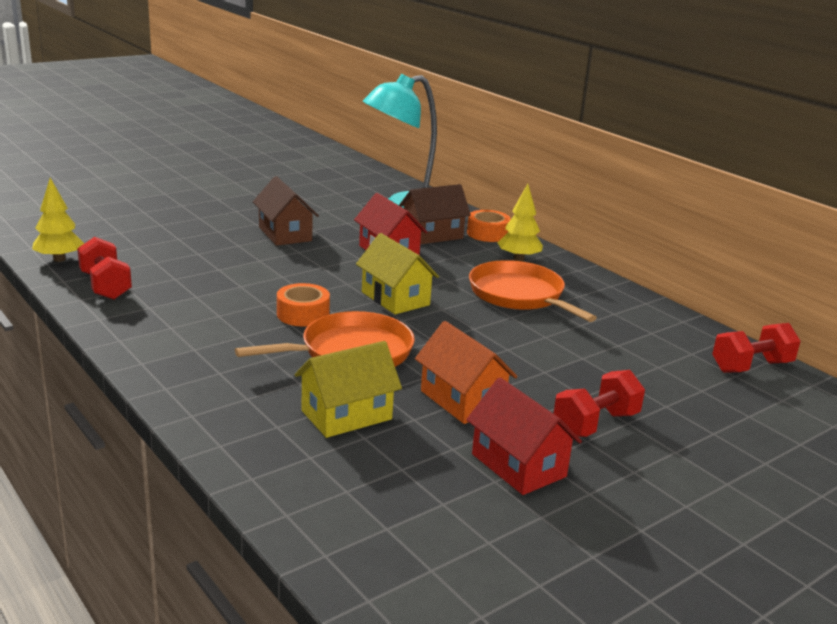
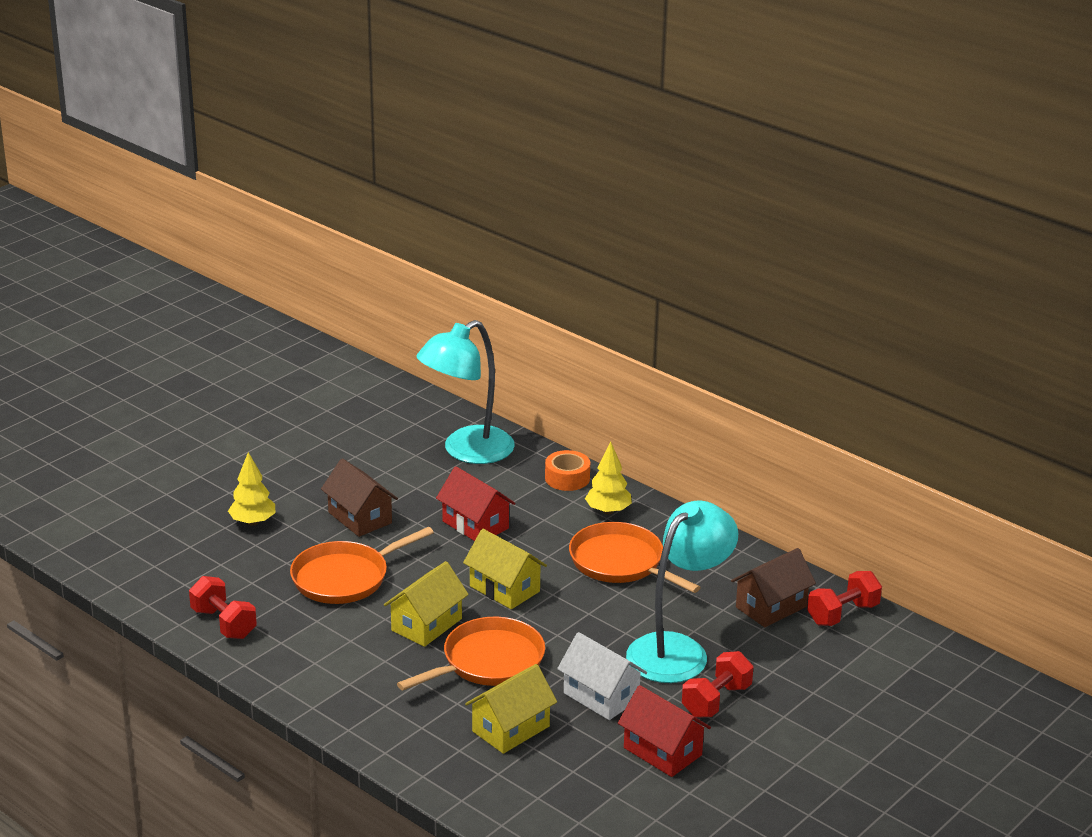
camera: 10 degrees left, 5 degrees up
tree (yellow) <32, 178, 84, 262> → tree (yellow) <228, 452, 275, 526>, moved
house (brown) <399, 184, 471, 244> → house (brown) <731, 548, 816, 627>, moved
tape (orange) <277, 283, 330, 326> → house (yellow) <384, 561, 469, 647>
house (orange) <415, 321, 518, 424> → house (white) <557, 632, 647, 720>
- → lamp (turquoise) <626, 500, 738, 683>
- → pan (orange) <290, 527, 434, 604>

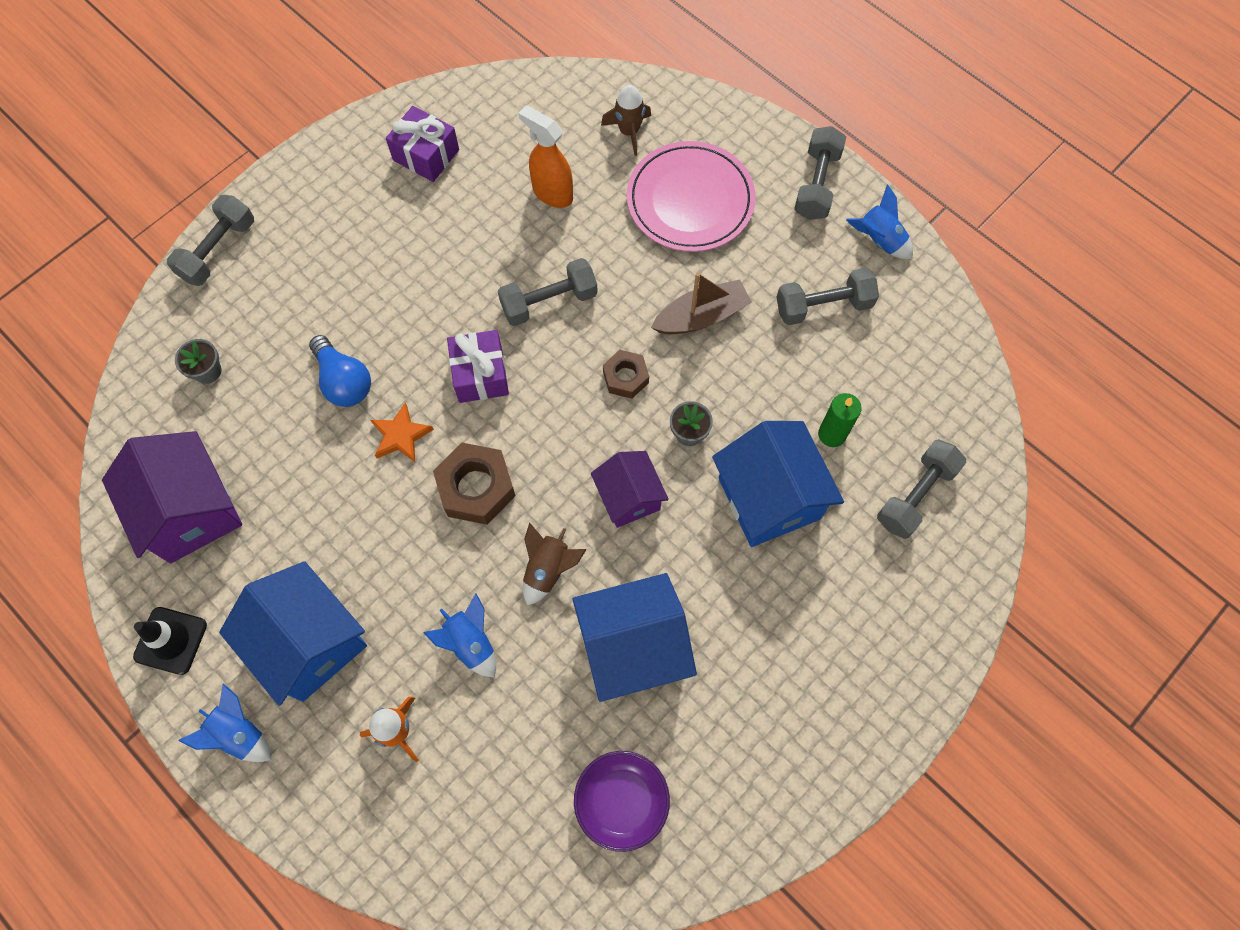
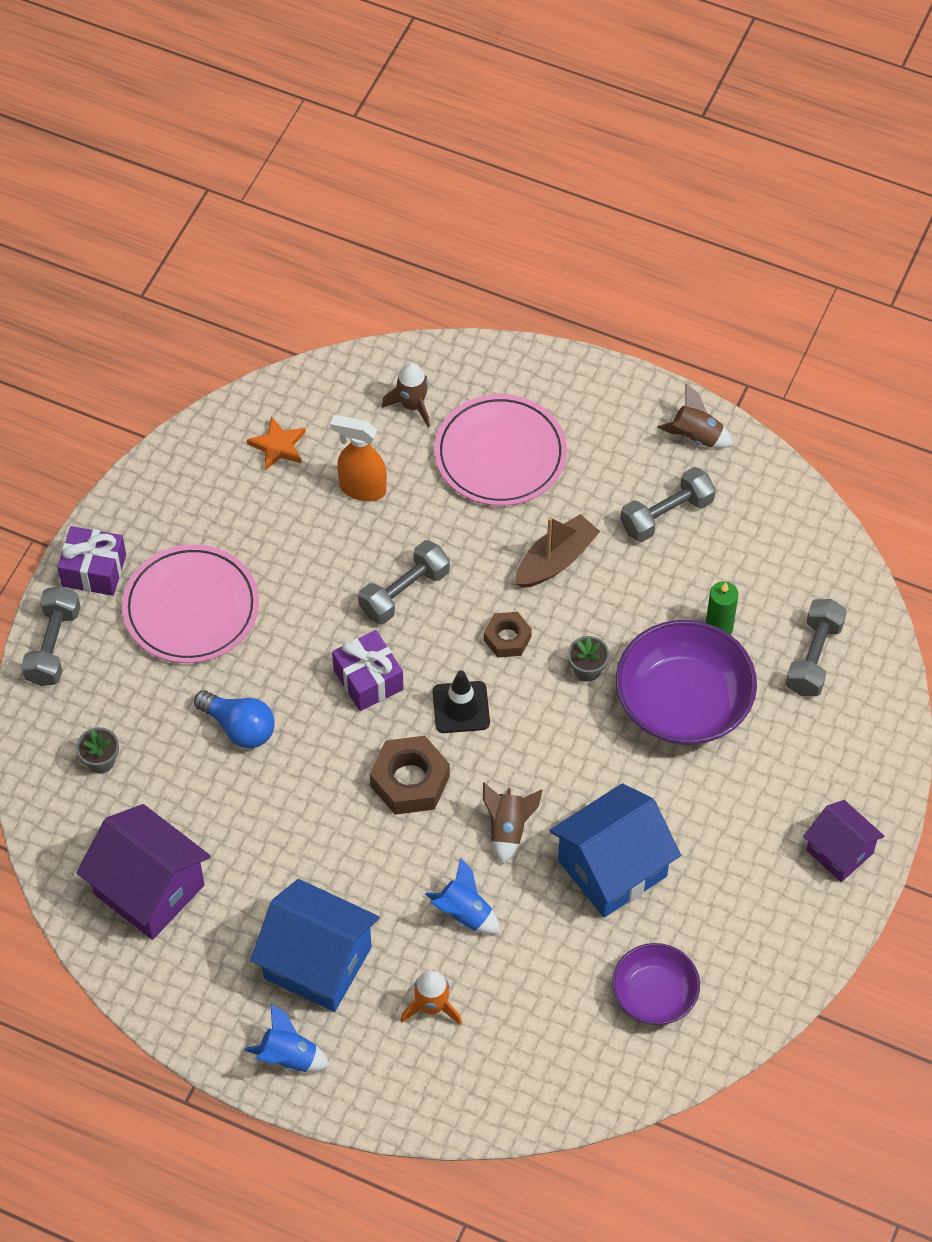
camera: 20 degrees left, 10 degrees down
gift (purple) <386, 106, 459, 182> → gift (purple) <57, 526, 126, 596>, moved
dumbbell (grey) <794, 126, 846, 220> → -
rocket (blue) <846, 185, 913, 259> → rocket (brown) <657, 384, 733, 448>
star (orange) <371, 402, 434, 462> → star (orange) <247, 416, 305, 471>, moved
house (blue) <712, 421, 844, 547> → bowl (purple) <616, 620, 757, 745>
house (purple) <591, 451, 669, 528> → house (purple) <803, 800, 884, 882>, moved
traffic cone (black) <133, 607, 207, 675> → traffic cone (black) <432, 670, 490, 733>, moved
- → plate (pink) <122, 544, 259, 663>

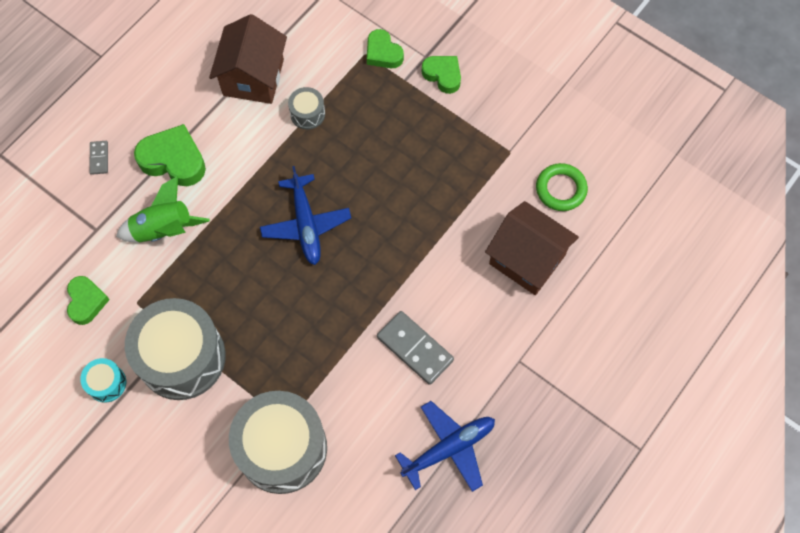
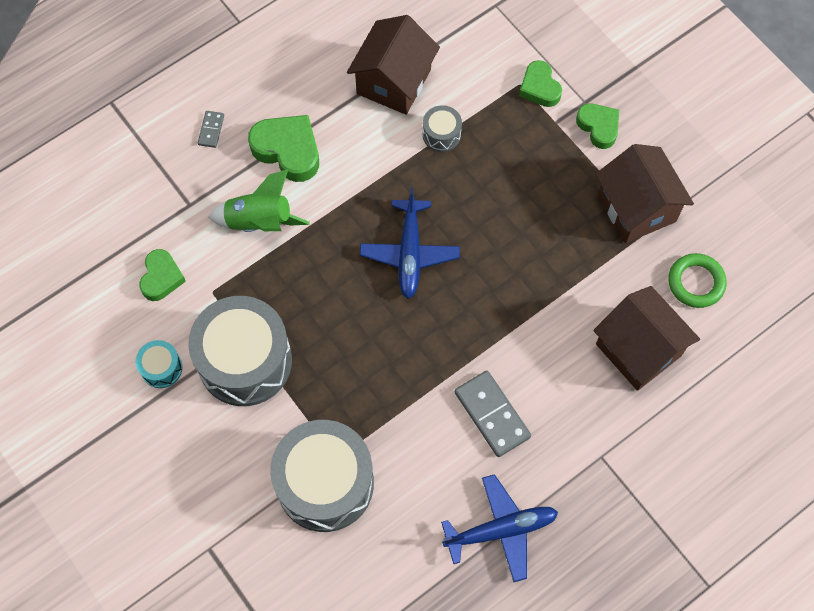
camera: 15 degrees right, 0 degrees up
- → house (brown) <595, 144, 694, 243>

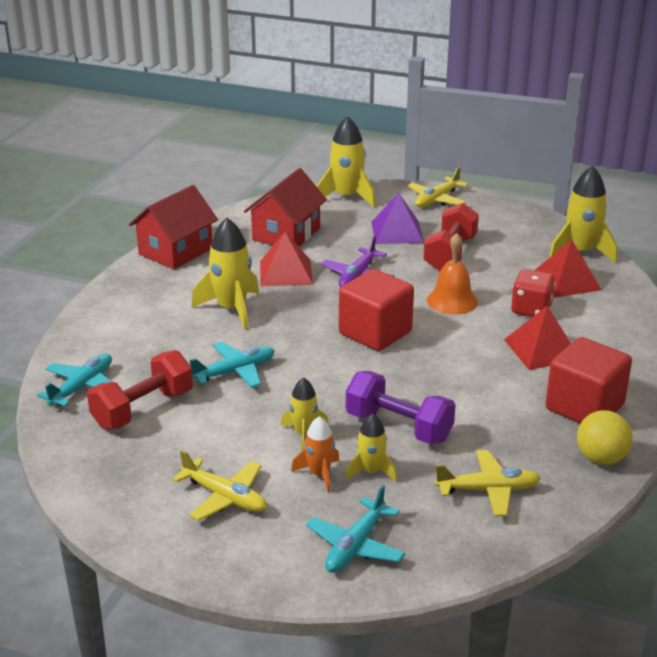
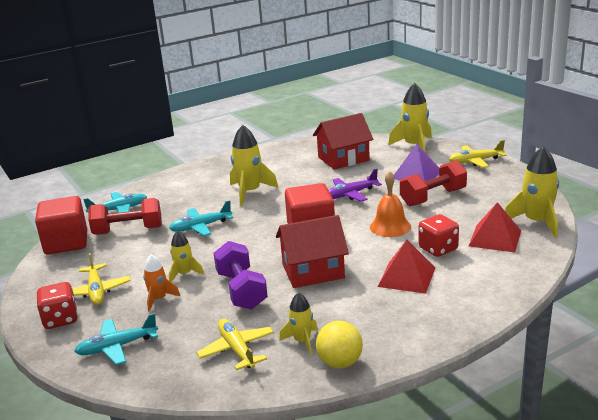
camera: 40 degrees right, 5 degrees down
house (red) <129, 185, 218, 269> → house (red) <276, 215, 349, 288>, moved
pyramid (red) <260, 232, 313, 286> → -
cube (red) <546, 337, 632, 424> → cube (red) <35, 196, 87, 255>, moved
plane (turquoise) <190, 342, 275, 388> → plane (turquoise) <169, 200, 233, 236>, 150 degrees clockwise
rocket (yellow) <345, 413, 397, 482> → rocket (yellow) <279, 292, 318, 355>, moved
plane (yellow) <435, 450, 541, 516> → plane (yellow) <196, 319, 274, 370>, 150 degrees counterclockwise
- → dice (red) <37, 282, 78, 329>

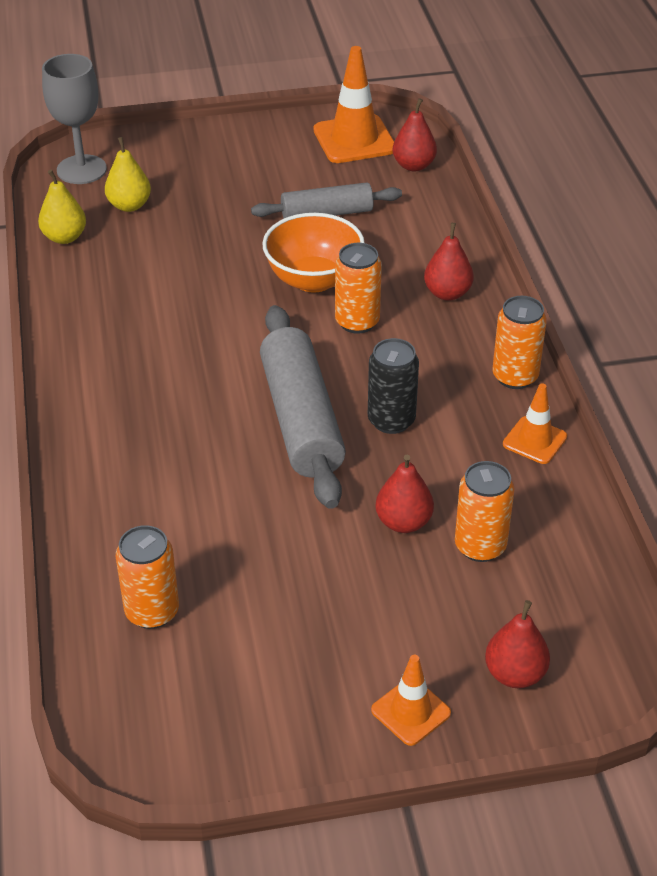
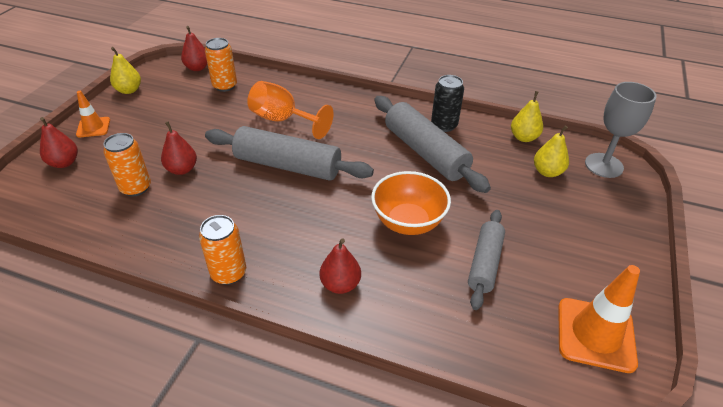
camera: 120 degrees right, 0 degrees up
pear (red) <393, 98, 437, 171> → pear (red) <181, 26, 207, 71>, moved
can (orange) <335, 243, 382, 334> → -
can (black) <368, 338, 419, 434> → can (black) <431, 75, 464, 132>, moved
traffic cone (orange) <503, 383, 567, 464> → -
- → pear (yellow) <110, 47, 141, 94>
- → goblet (orange) <247, 81, 334, 139>
- → rolling pin (grey) <375, 96, 491, 193>

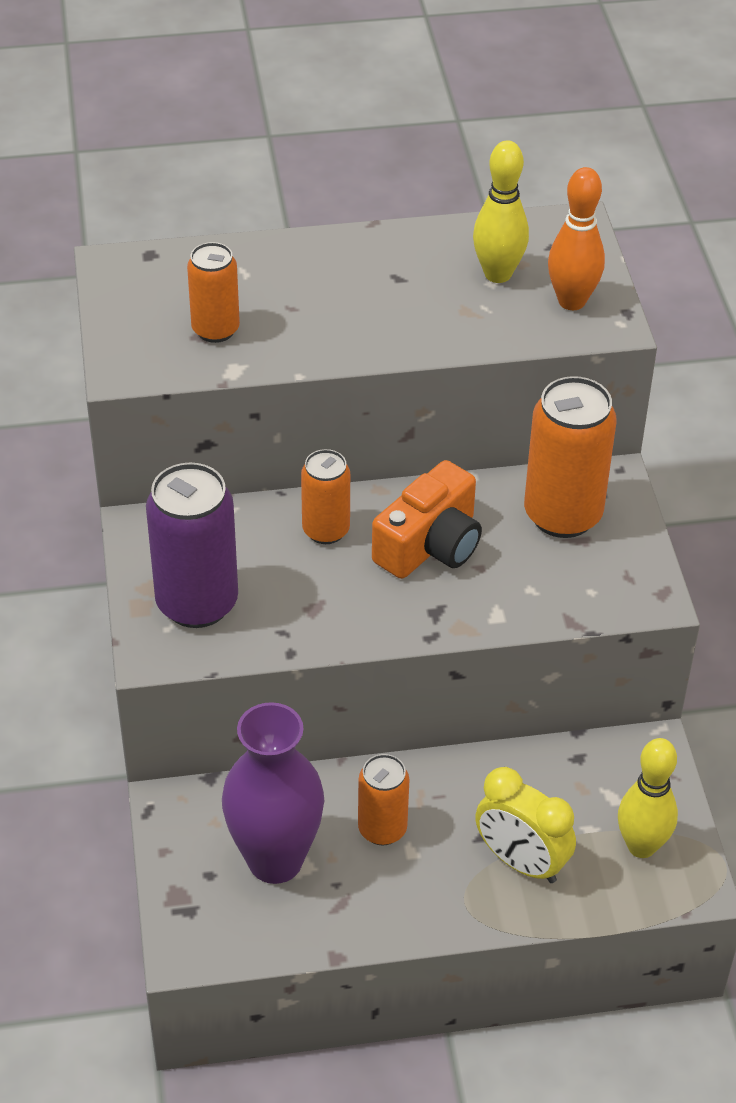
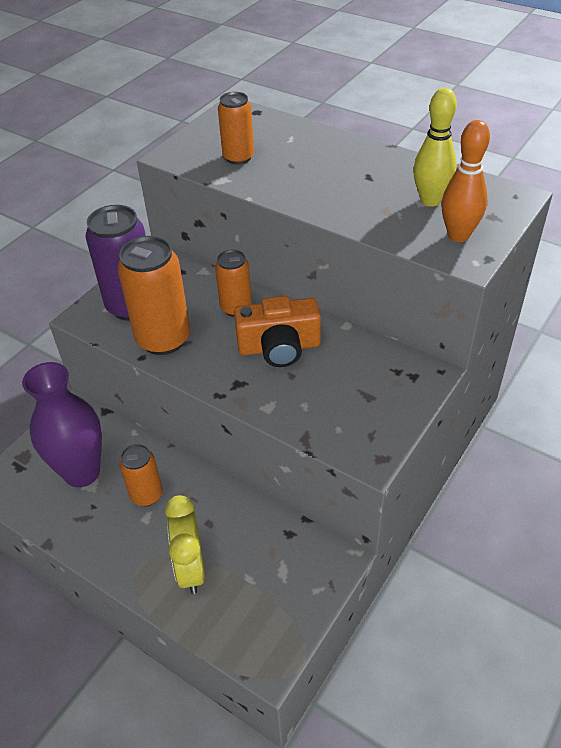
camera: 45 degrees right, 0 degrees up
can (orange) <524, 376, 617, 538> → can (orange) <117, 236, 190, 355>, moved
bowling pin (yellow) <618, 738, 678, 858> → -

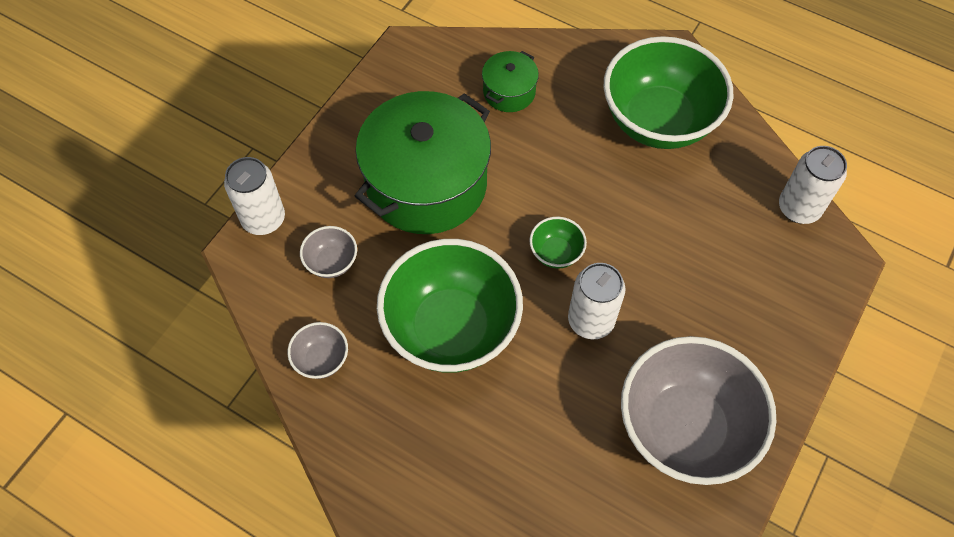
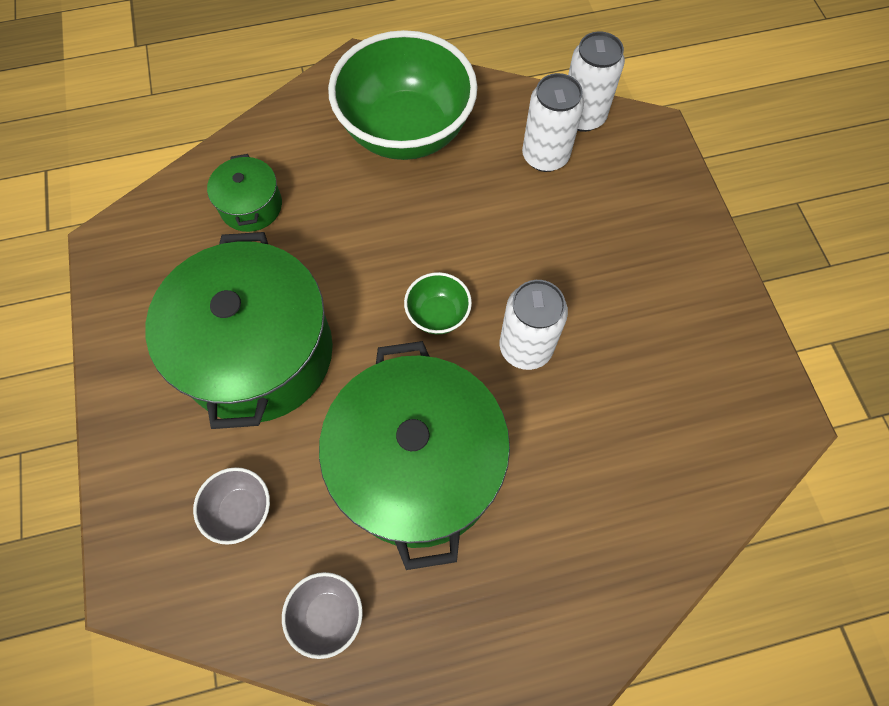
camera: 45 degrees left, 5 degrees up
can (white) <224, 157, 285, 235> → can (white) <522, 73, 584, 172>, moved
bowl (green) <377, 239, 523, 373> → pot (green) <319, 341, 510, 570>
bowl (grey) <621, 336, 776, 485> → -

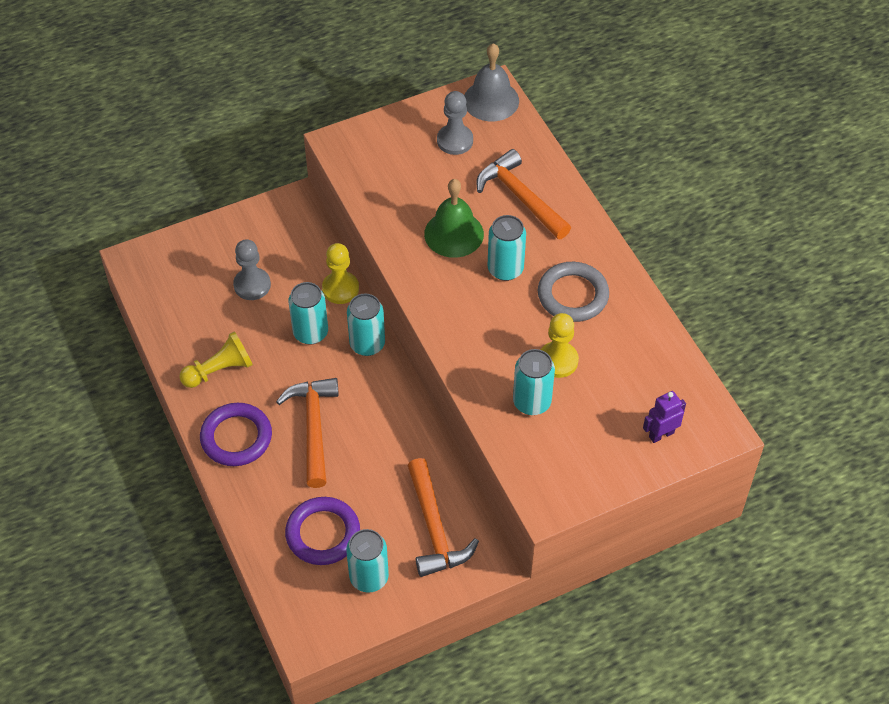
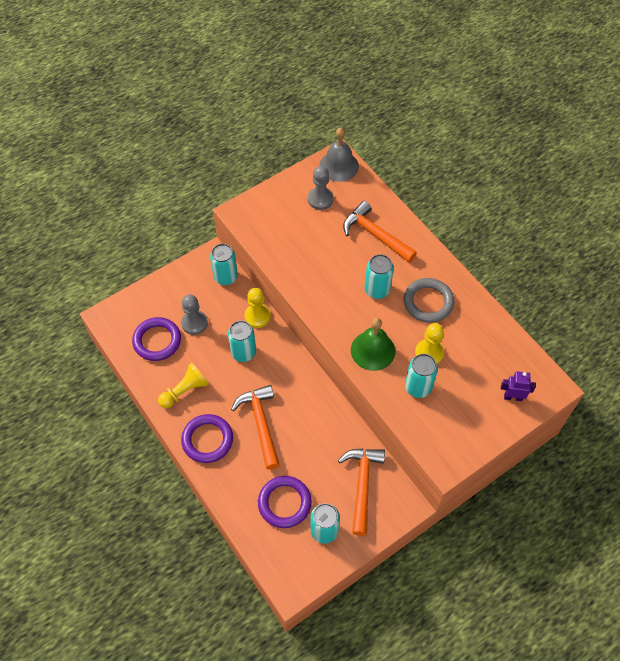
camera: 10 degrees left, 5 degrees up
bell (green) <424, 179, 484, 258> → bell (green) <351, 318, 395, 371>, moved
can (turquoise) <347, 294, 385, 356> → can (turquoise) <210, 244, 238, 285>, moved
robot (purple) <643, 391, 686, 443> → robot (purple) <501, 372, 536, 401>, 45 degrees clockwise
hammer (orange) <408, 458, 479, 577> → hammer (orange) <338, 449, 385, 536>, 150 degrees counterclockwise
- → ring (purple) <132, 317, 181, 361>

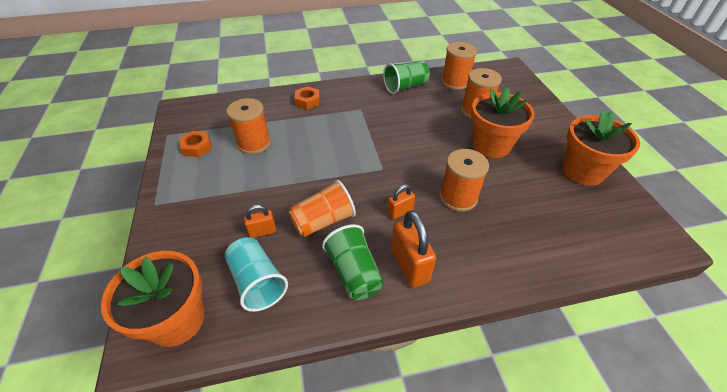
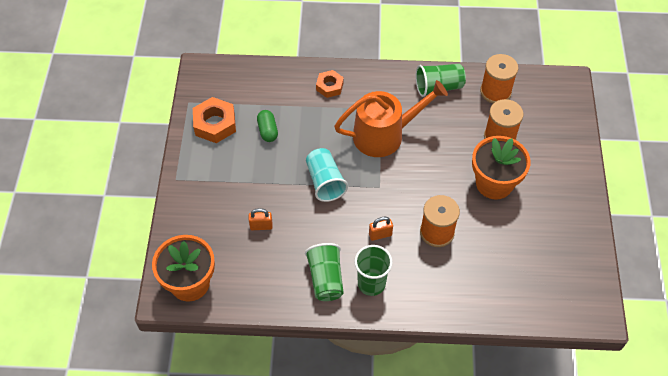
camera: 15 degrees right, 10 degrees up
spool (orange) <226, 98, 271, 154> → capsule (green) <257, 110, 278, 142>
flower pot (orange) <562, 110, 640, 186> → -
nut (orange) <179, 131, 212, 157> → nut (orange) <193, 97, 236, 143>, x1.57
cup (orange) <288, 180, 356, 237> → -
padlock (orange) <392, 210, 436, 288> → cup (green) <354, 245, 393, 296>
cup (turquoise) <225, 237, 288, 312> → cup (turquoise) <306, 148, 348, 202>, moved
- → watering can (orange) <334, 80, 448, 157>

